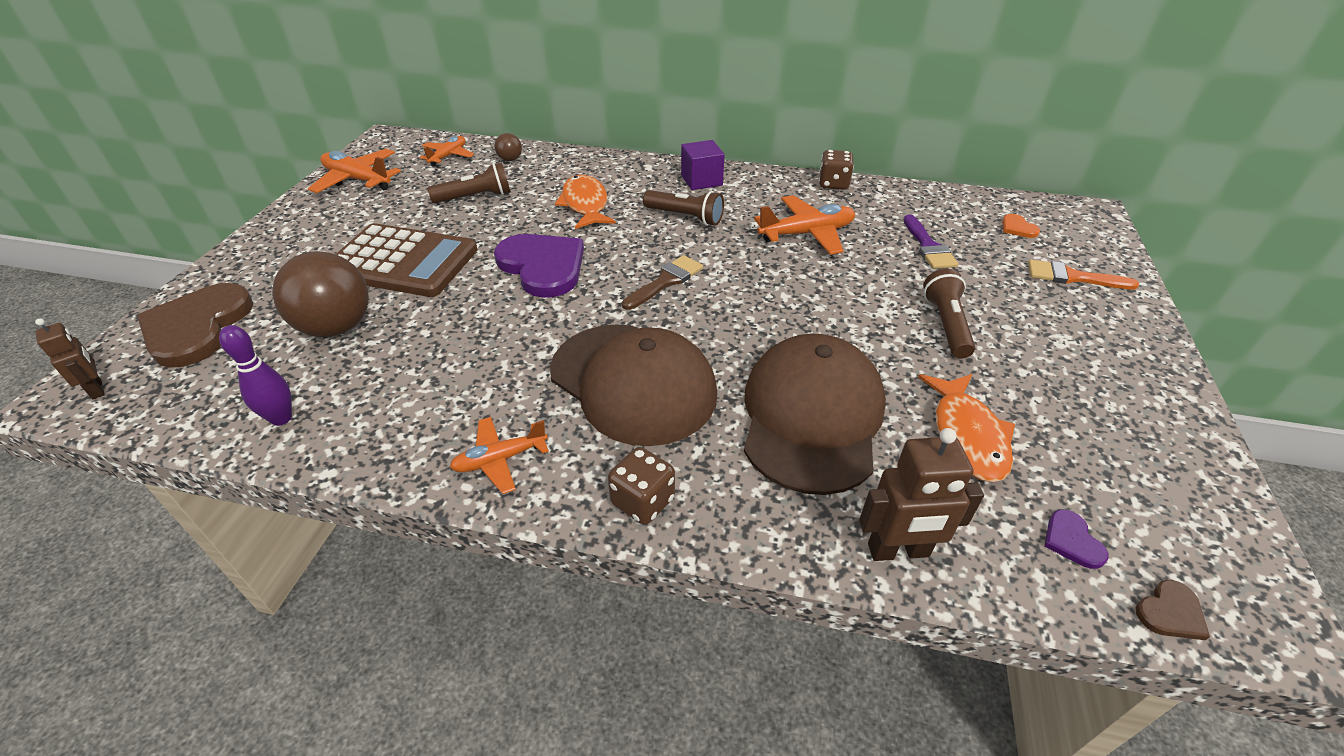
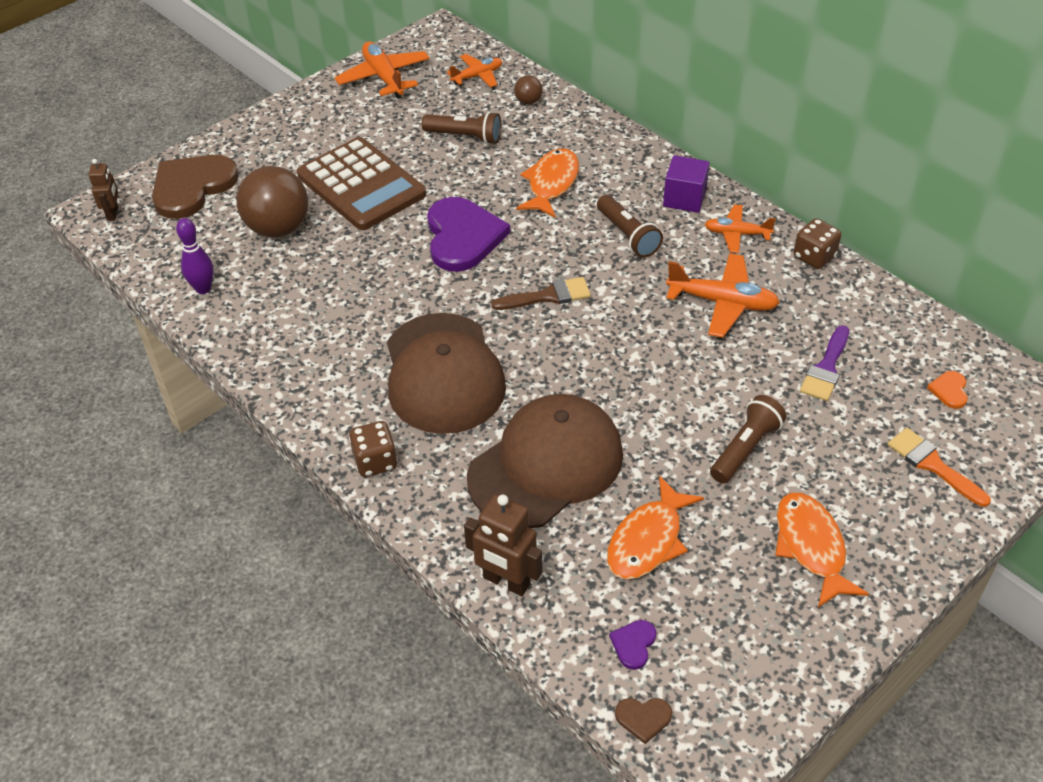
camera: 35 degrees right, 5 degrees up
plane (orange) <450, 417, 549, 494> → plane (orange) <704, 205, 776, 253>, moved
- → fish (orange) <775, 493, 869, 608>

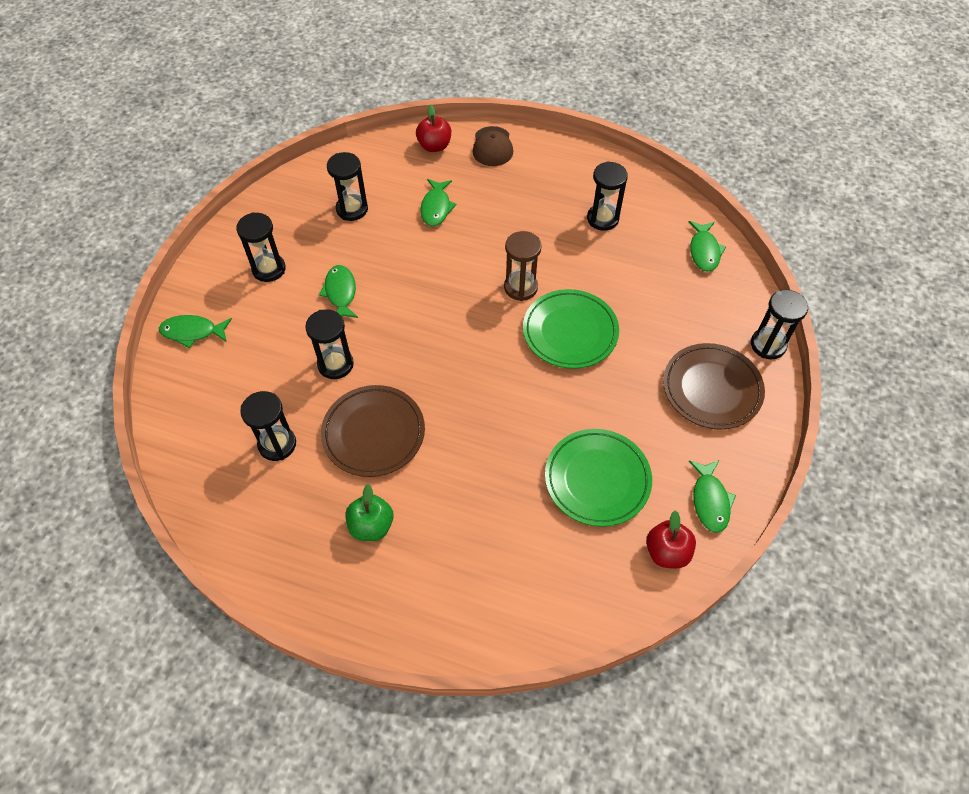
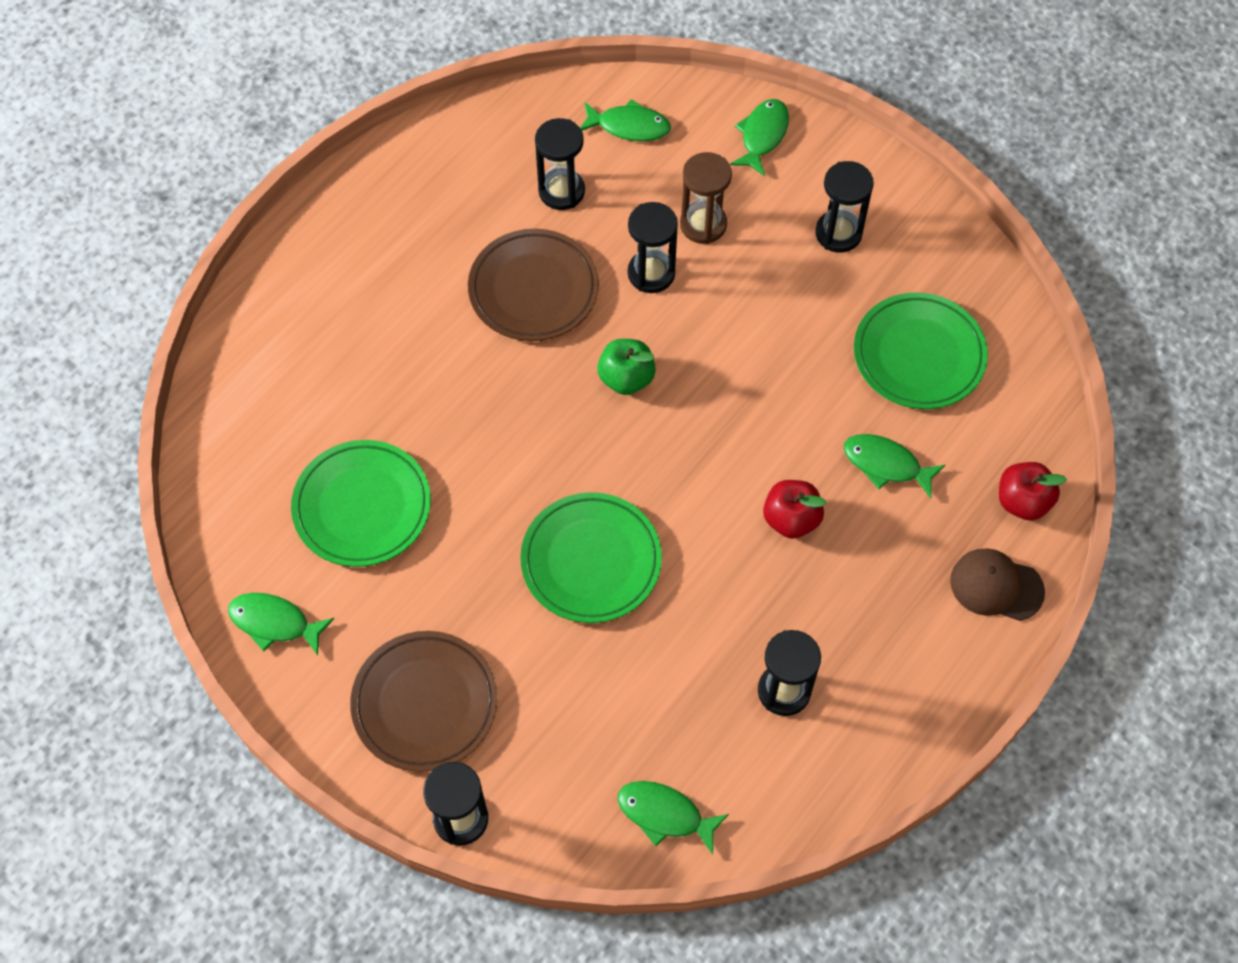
camera: 110 degrees right, 5 degrees up
hourglass (black) <327, 152, 368, 221> → plate (green) <854, 293, 988, 409>
hourglass (brown) <504, 231, 542, 301> → hourglass (brown) <680, 152, 732, 244>, moved
fish (green) <319, 265, 358, 318> → fish (green) <580, 99, 671, 141>, moved
apple (green) <345, 484, 394, 541> → apple (green) <597, 339, 656, 395>, moved
apple (red) <646, 510, 696, 568> → apple (red) <763, 480, 826, 539>, moved

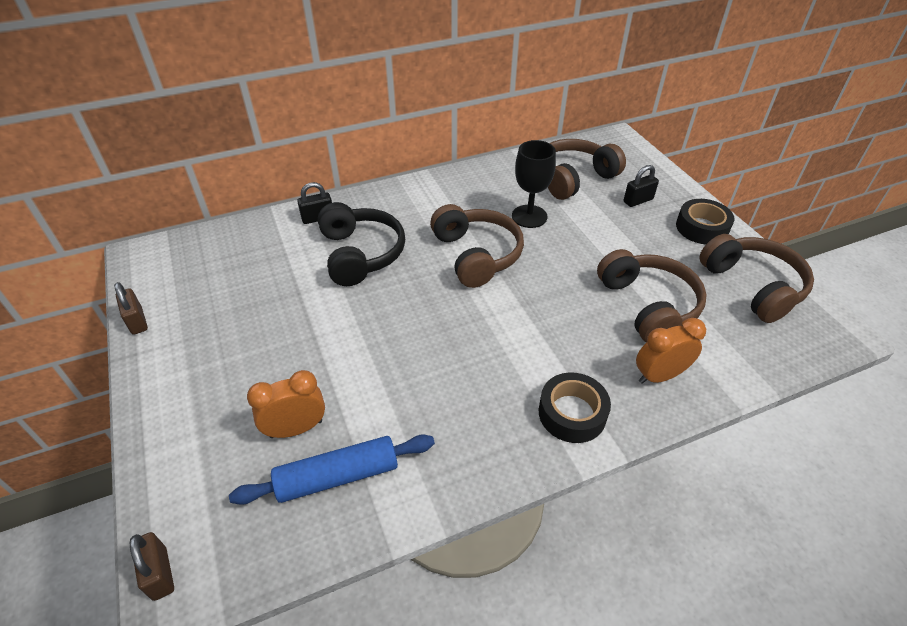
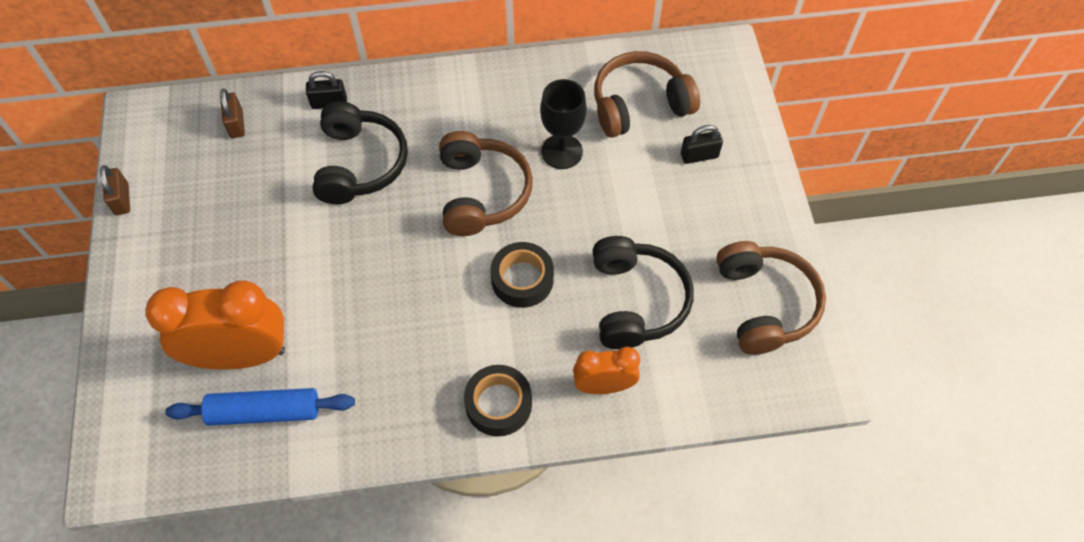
camera: 15 degrees right, 15 degrees up
tape (black) <676, 199, 735, 244> → tape (black) <490, 242, 554, 308>, moved
headphones (brown) <597, 249, 707, 342> → headphones (black) <592, 236, 694, 349>
clock (orange) <247, 370, 325, 438> → clock (orange) <145, 280, 285, 370>, x1.77
padlock (brown) <130, 532, 174, 601> → padlock (brown) <220, 89, 245, 138>, moved

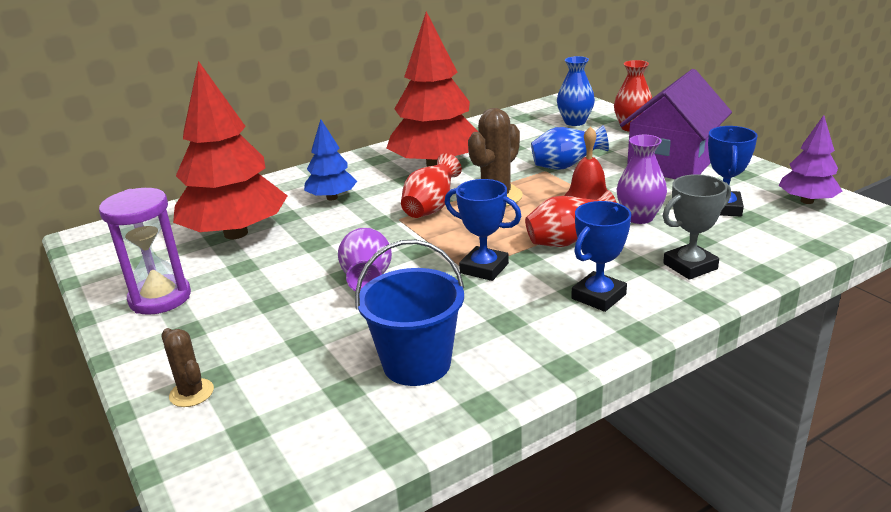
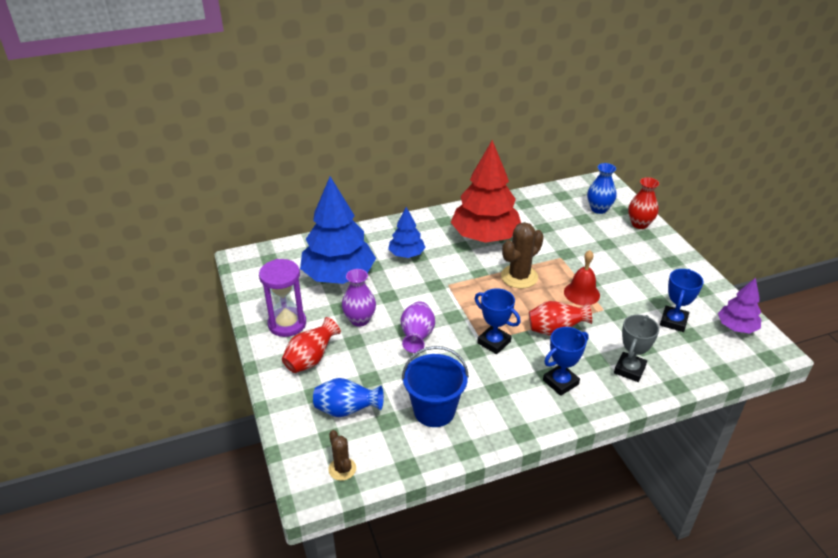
camera: 10 degrees right, 10 degrees up
tree (red) <173, 61, 287, 239> → tree (blue) <300, 177, 376, 284>
house (purple) <620, 69, 732, 179> → -
vase (blue) <531, 125, 609, 170> → vase (blue) <313, 378, 384, 417>, moved
vase (purple) <616, 135, 667, 224> → vase (purple) <342, 269, 376, 327>, moved
vase (red) <401, 153, 462, 218> → vase (red) <282, 317, 341, 373>, moved
trophy (grey) <663, 174, 731, 280> → trophy (grey) <614, 315, 659, 382>, 45 degrees counterclockwise
cactus (brown) <161, 328, 214, 407> → cactus (brown) <328, 430, 356, 481>, moved

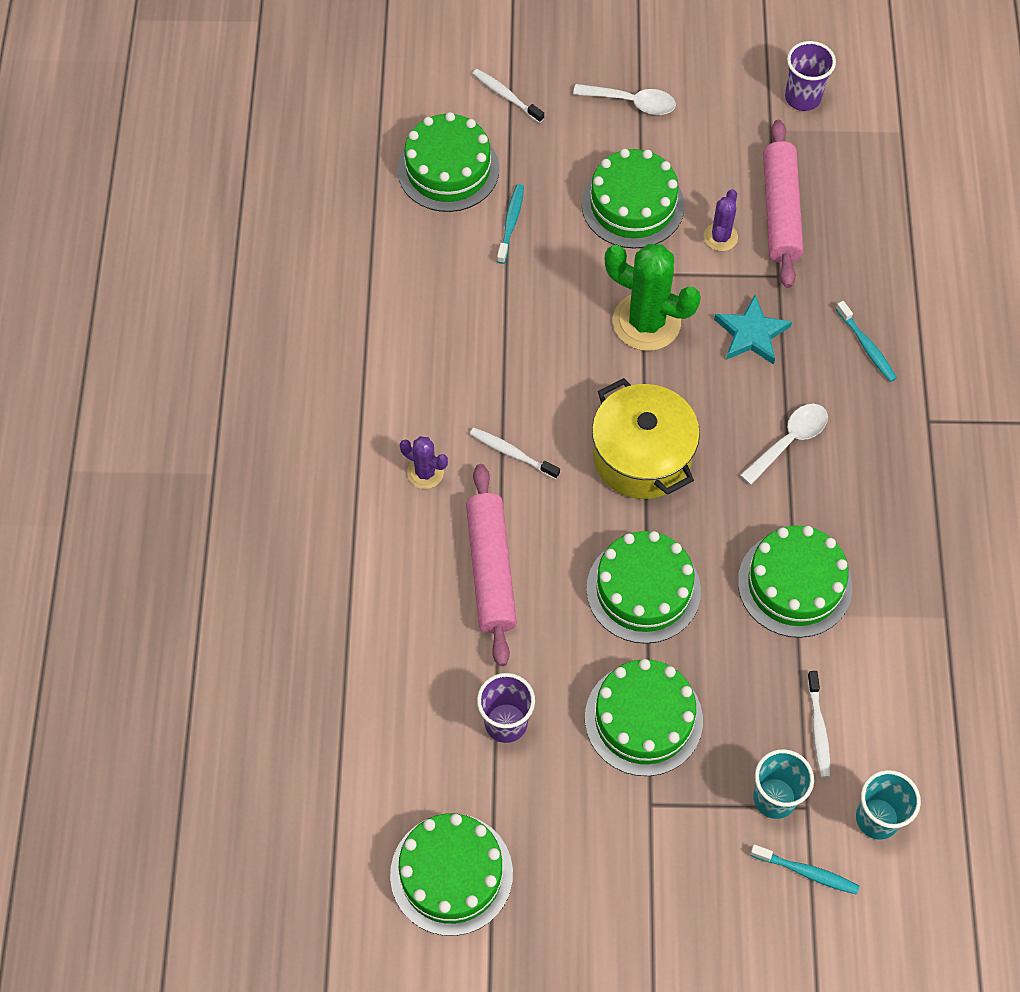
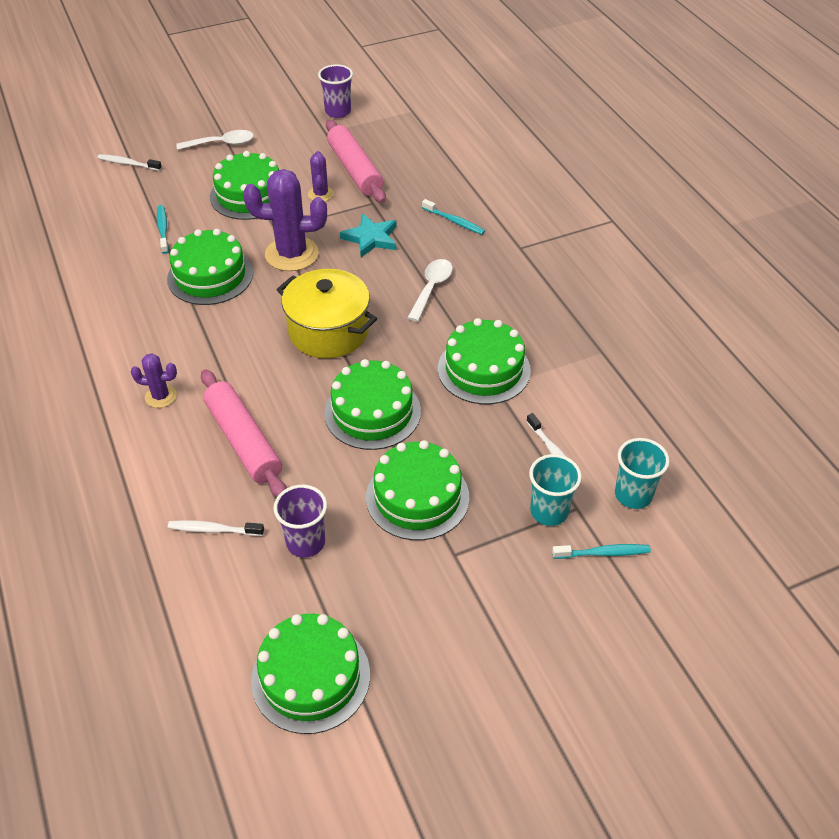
camera: 25 degrees left, 15 degrees down
cake (green) <397, 112, 499, 212> → cake (green) <167, 229, 253, 305>, moved
cactus (green) <605, 244, 701, 351> → cactus (purple) <243, 169, 327, 271>
toothbrush (white) <470, 428, 560, 479> → toothbrush (white) <168, 520, 264, 536>, moved

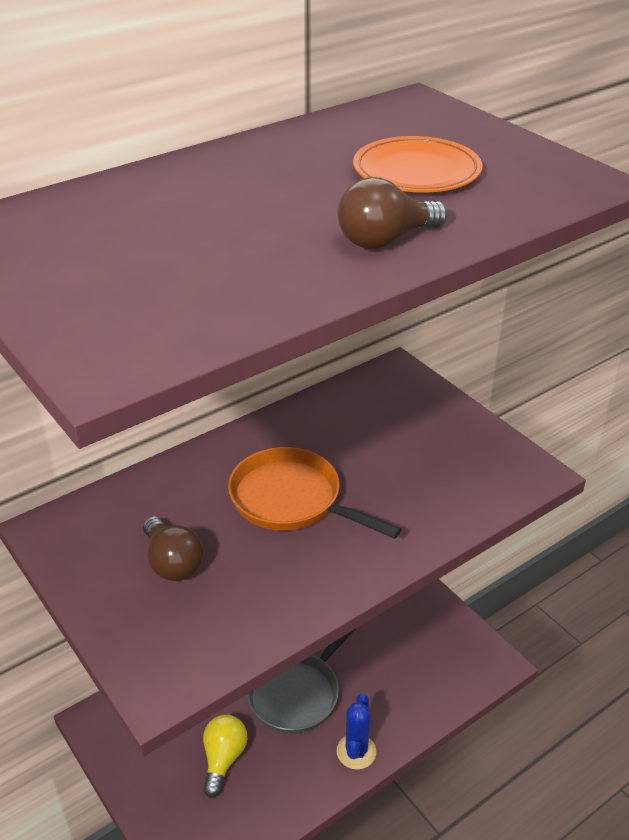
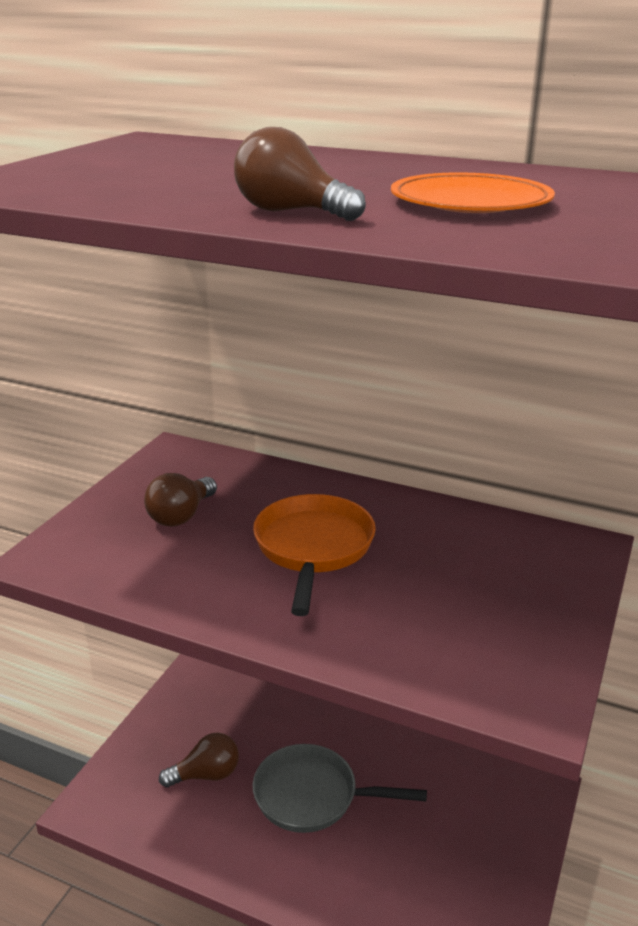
camera: 60 degrees right, 10 degrees down
cactus (blue) <336, 693, 376, 770> → -
light bulb (yellow) <203, 715, 247, 798> → light bulb (brown) <159, 733, 239, 788>

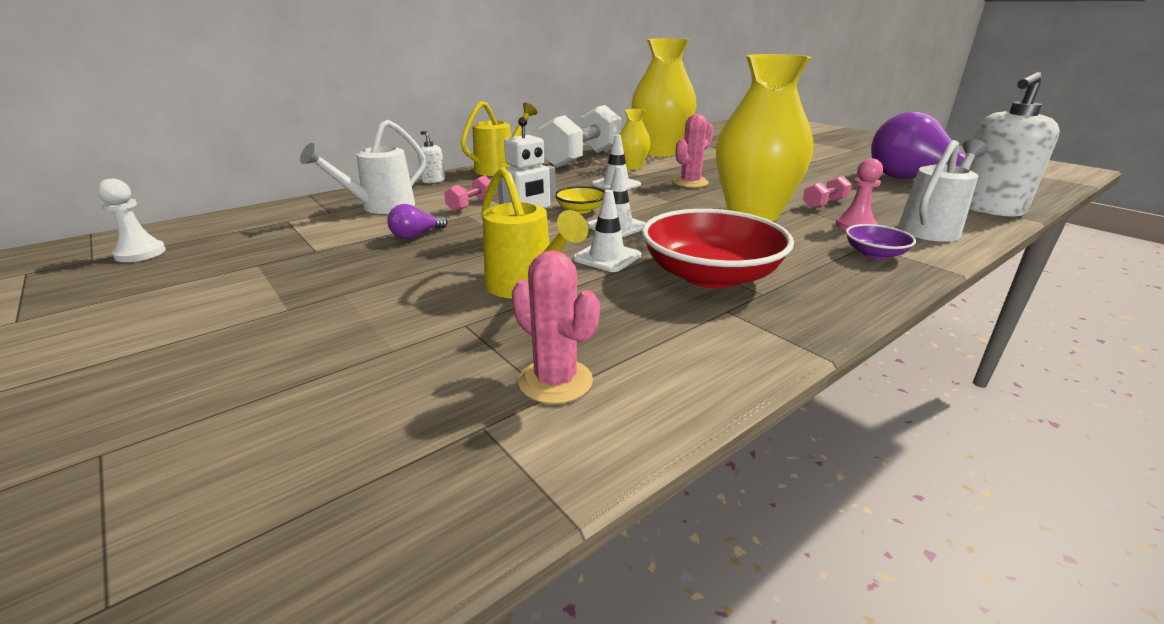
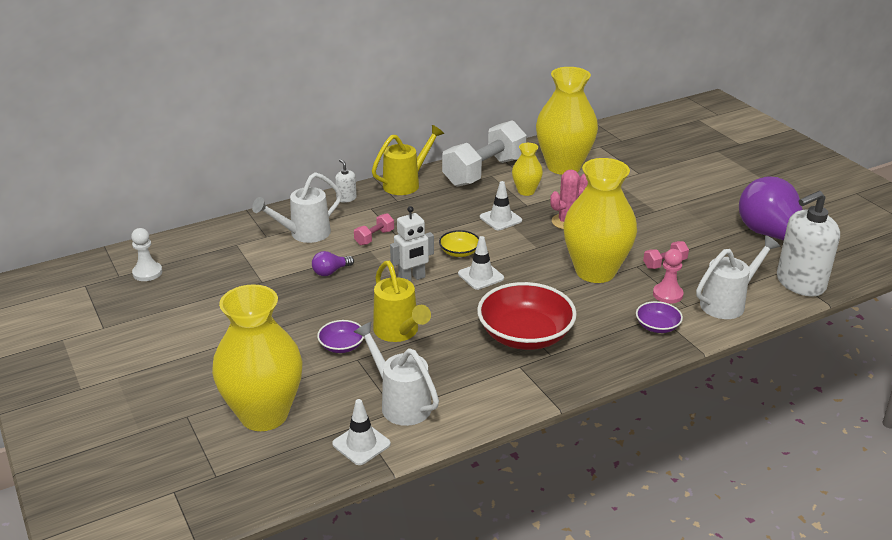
camera: 10 degrees right, 5 degrees up
traffic cone (white) <573, 190, 641, 272> → traffic cone (white) <332, 399, 391, 465>, moved
cactus (pink) <512, 250, 600, 404> → watering can (white) <354, 322, 439, 426>
- → vase (yellow) <212, 284, 302, 431>
- → bowl (purple) <317, 320, 364, 353>

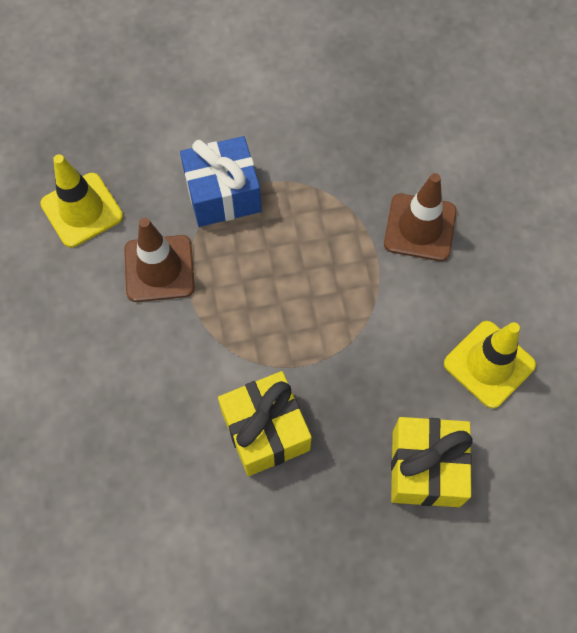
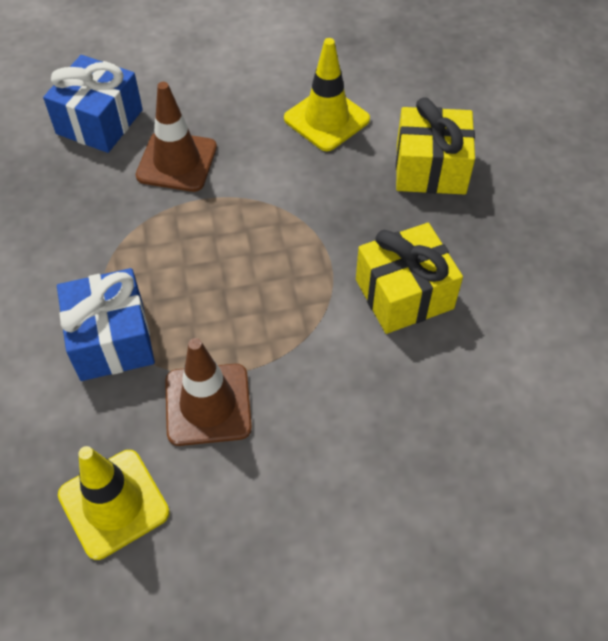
camera: 90 degrees left, 10 degrees down
- → gift (blue) <43, 55, 143, 153>

